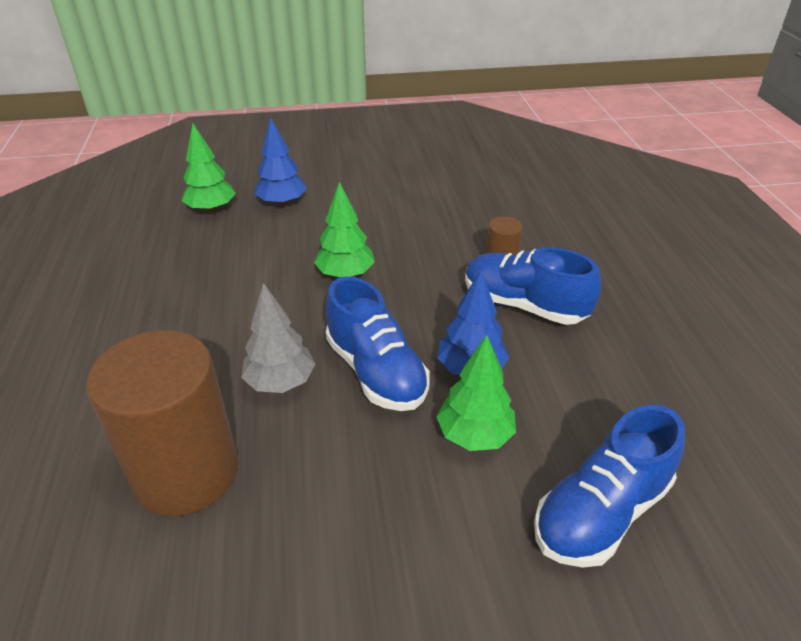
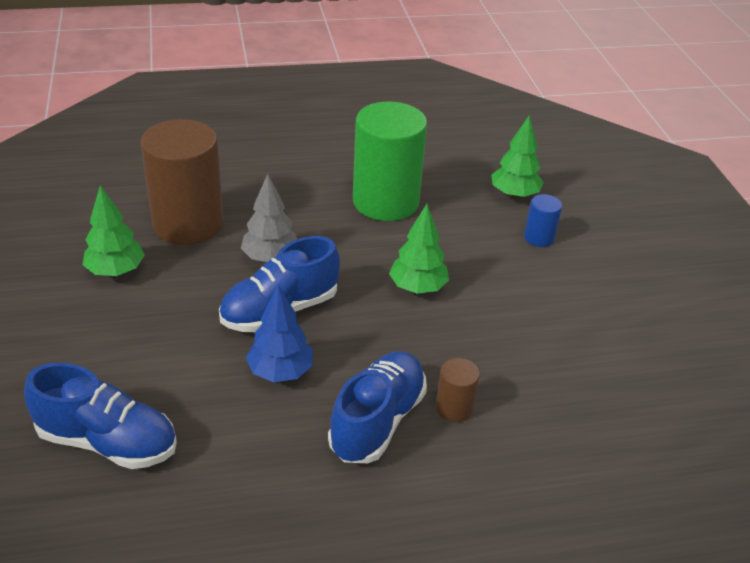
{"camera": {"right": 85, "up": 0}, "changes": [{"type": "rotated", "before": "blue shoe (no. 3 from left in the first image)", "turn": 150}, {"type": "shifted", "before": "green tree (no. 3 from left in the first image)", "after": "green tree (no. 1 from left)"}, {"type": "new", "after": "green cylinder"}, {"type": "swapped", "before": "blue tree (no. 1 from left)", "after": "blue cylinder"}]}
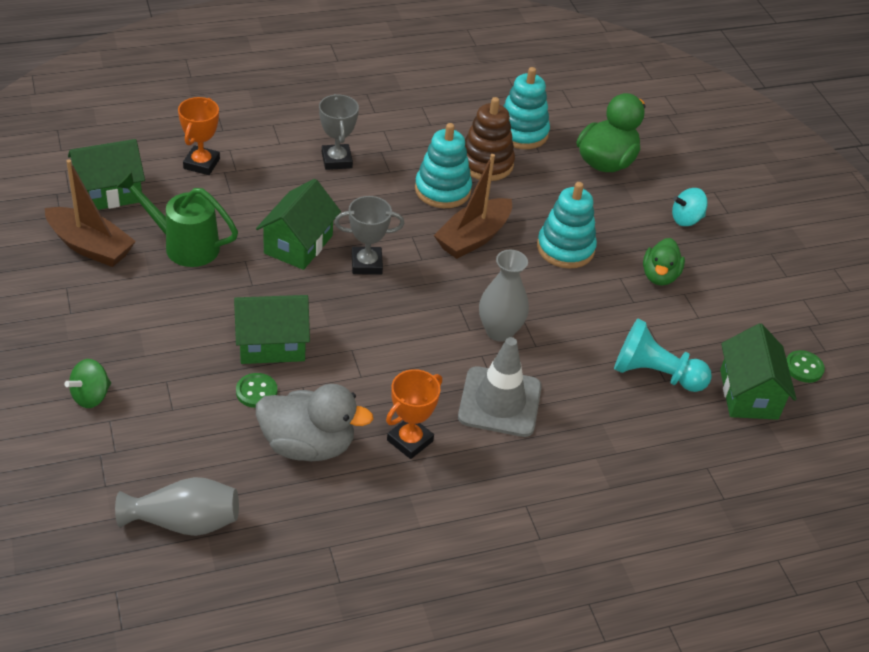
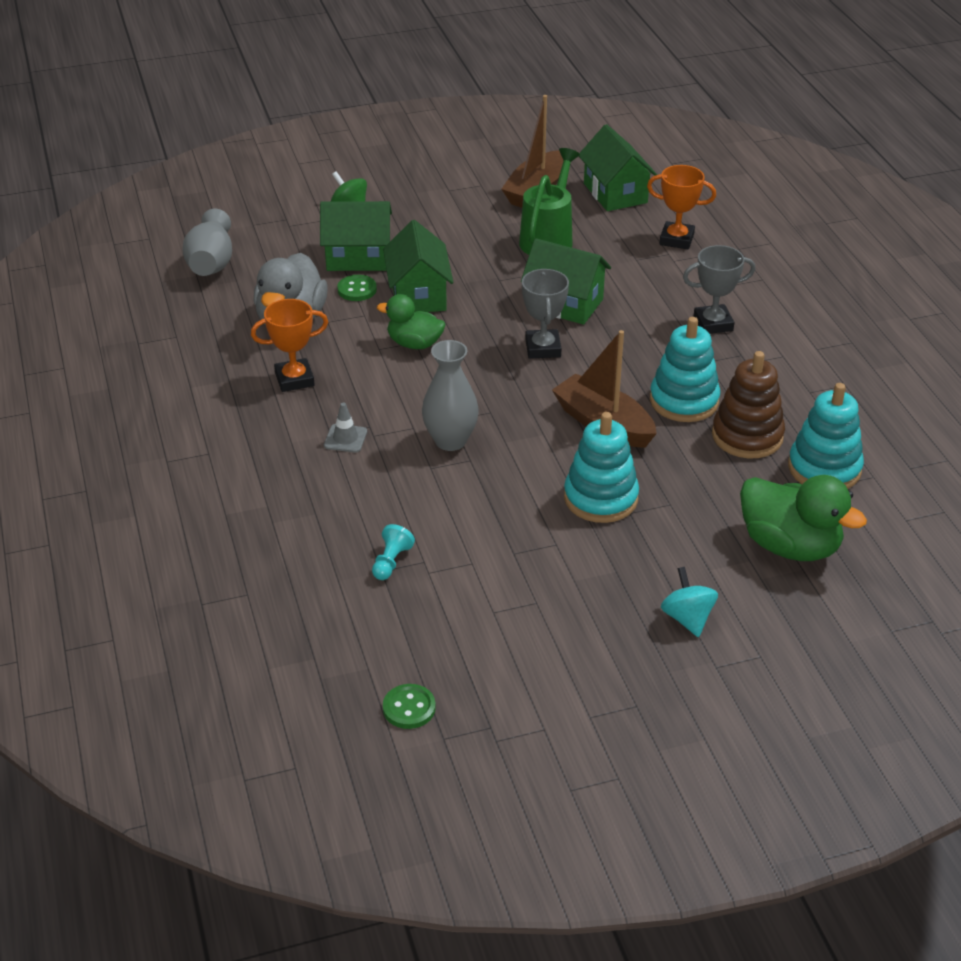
{"camera": {"right": 95, "up": -5}, "changes": [{"type": "rotated", "before": "orange trophy (no. 2 from left in the first image)", "turn": -60}, {"type": "shifted", "before": "green house (no. 4 from left in the first image)", "after": "green house (no. 1 from left)"}, {"type": "scaled", "before": "grey traffic cone", "scale": 0.46}, {"type": "scaled", "before": "turquoise pawn", "scale": 0.5}, {"type": "shifted", "before": "green duck (no. 2 from left in the first image)", "after": "green duck (no. 1 from left)"}]}
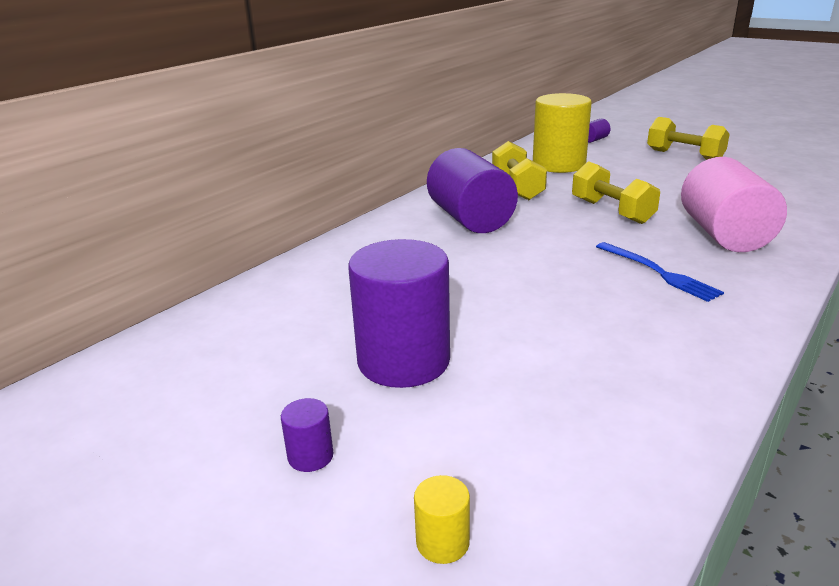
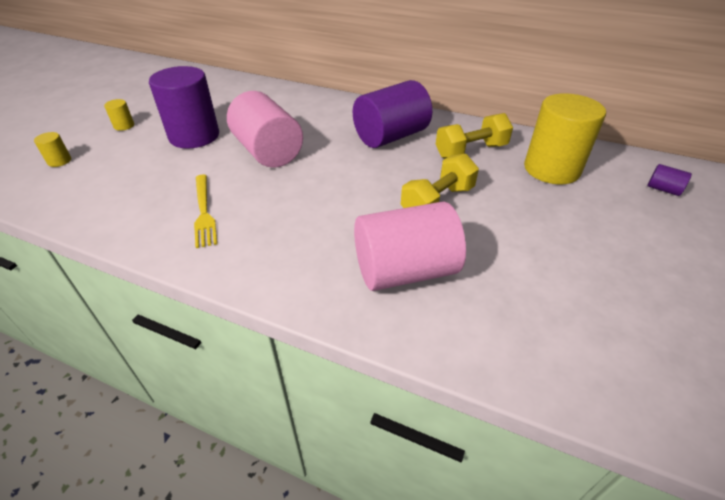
{"camera": {"right": 75, "up": 15}, "changes": [{"type": "repainted", "before": "purple cylinder (no. 1 from left)", "after": "yellow cylinder (no. 2 from left)"}, {"type": "new", "after": "yellow fork"}, {"type": "new", "after": "pink cylinder (no. 1 from left)"}, {"type": "gone", "before": "blue fork"}, {"type": "gone", "before": "yellow dumbbell (no. 3 from left)"}]}
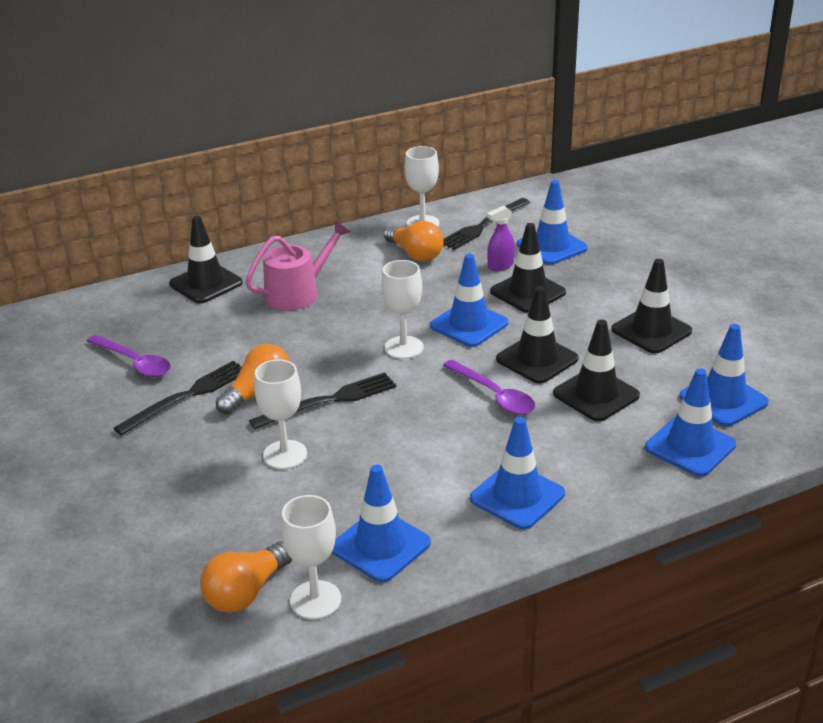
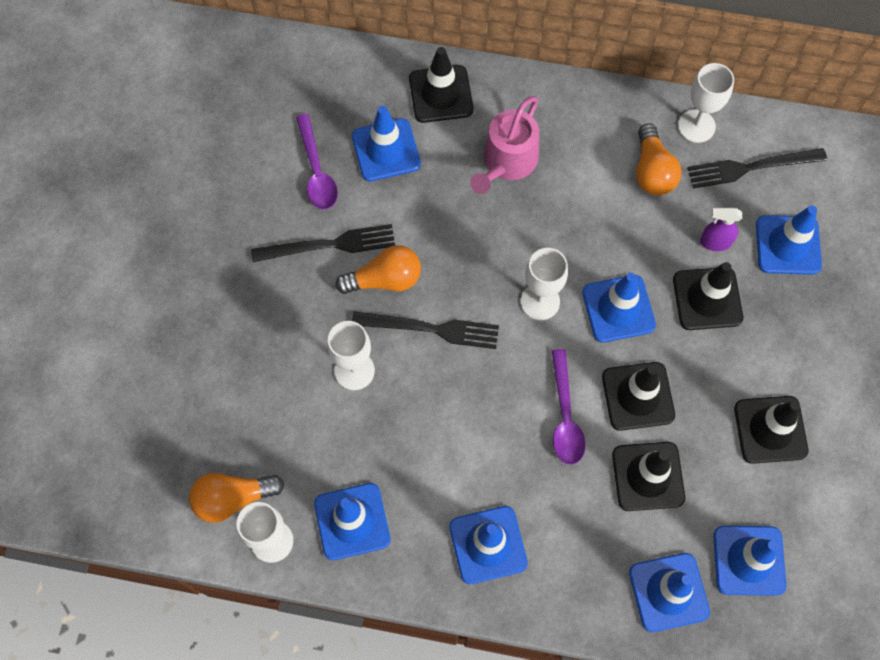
{"camera": {"right": 35, "up": 35}, "changes": [{"type": "new", "after": "blue traffic cone (no. 2 from left)"}, {"type": "rotated", "before": "pink watering can", "turn": 120}]}
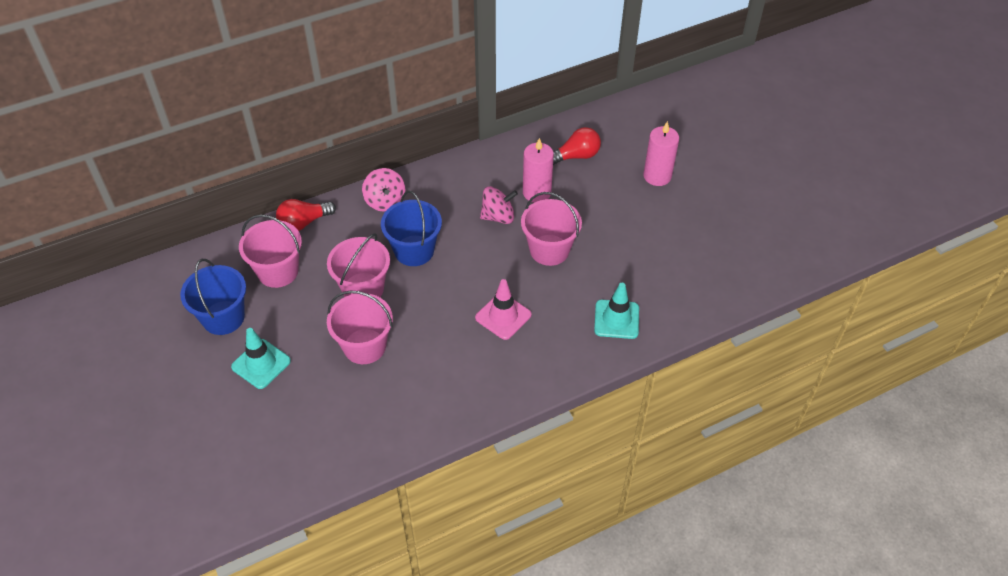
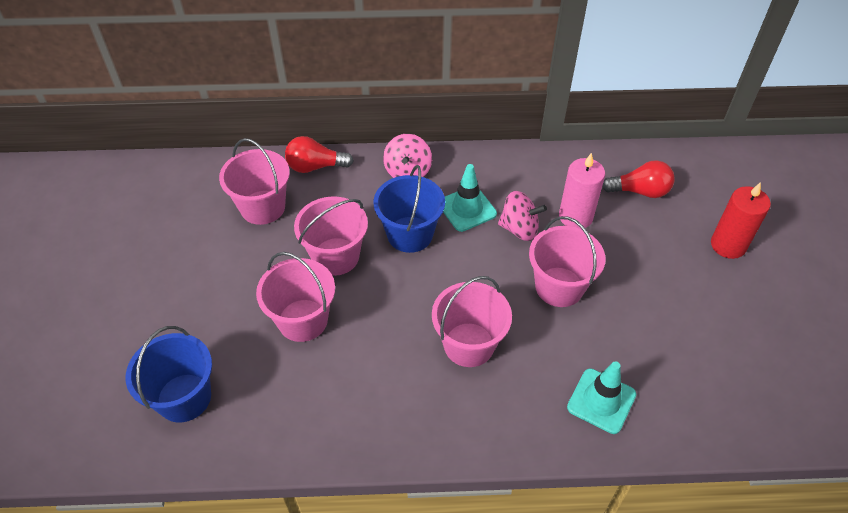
{"camera": {"right": 25, "up": 0}, "changes": [{"type": "shifted", "before": "blue bucket (no. 1 from left)"}, {"type": "swapped", "before": "pink traffic cone", "after": "pink bucket (no. 4 from left)"}, {"type": "shifted", "before": "turquoise traffic cone (no. 1 from left)"}, {"type": "repainted", "before": "pink candle (no. 2 from left)", "after": "red candle"}]}
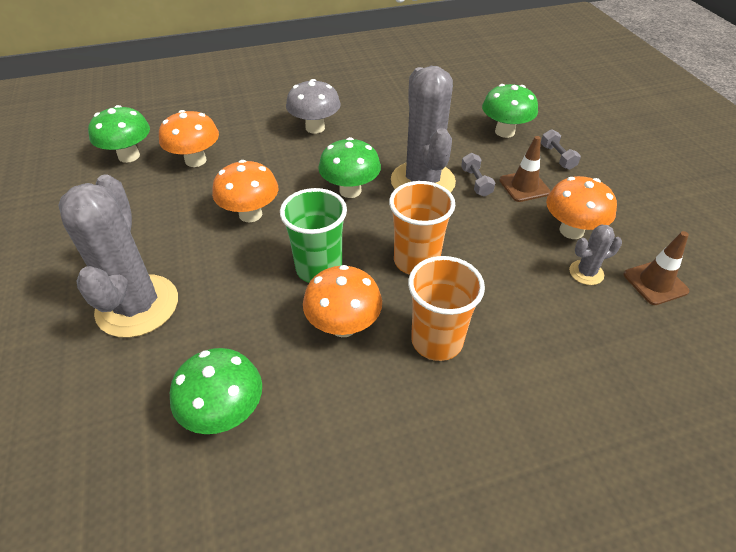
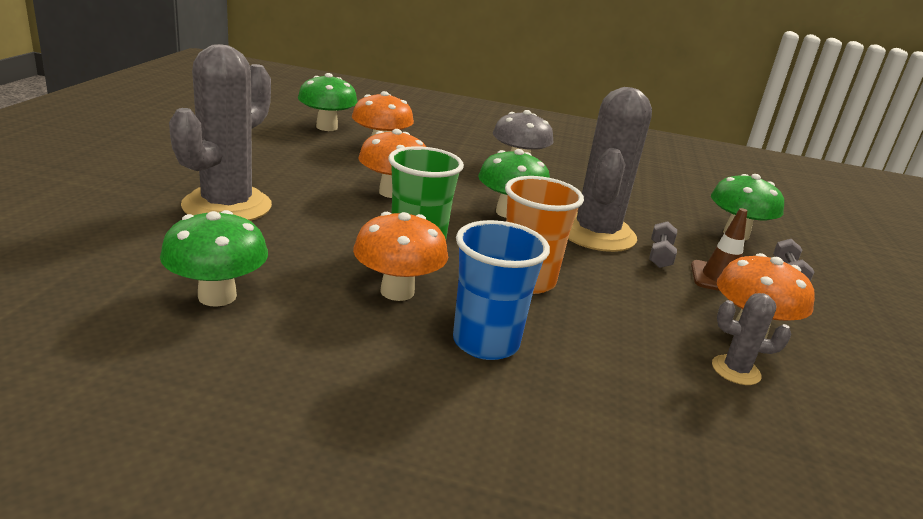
{"camera": {"right": 25, "up": -20}, "changes": [{"type": "repainted", "before": "orange cup (no. 2 from left)", "after": "blue cup"}, {"type": "gone", "before": "brown traffic cone (no. 2 from left)"}]}
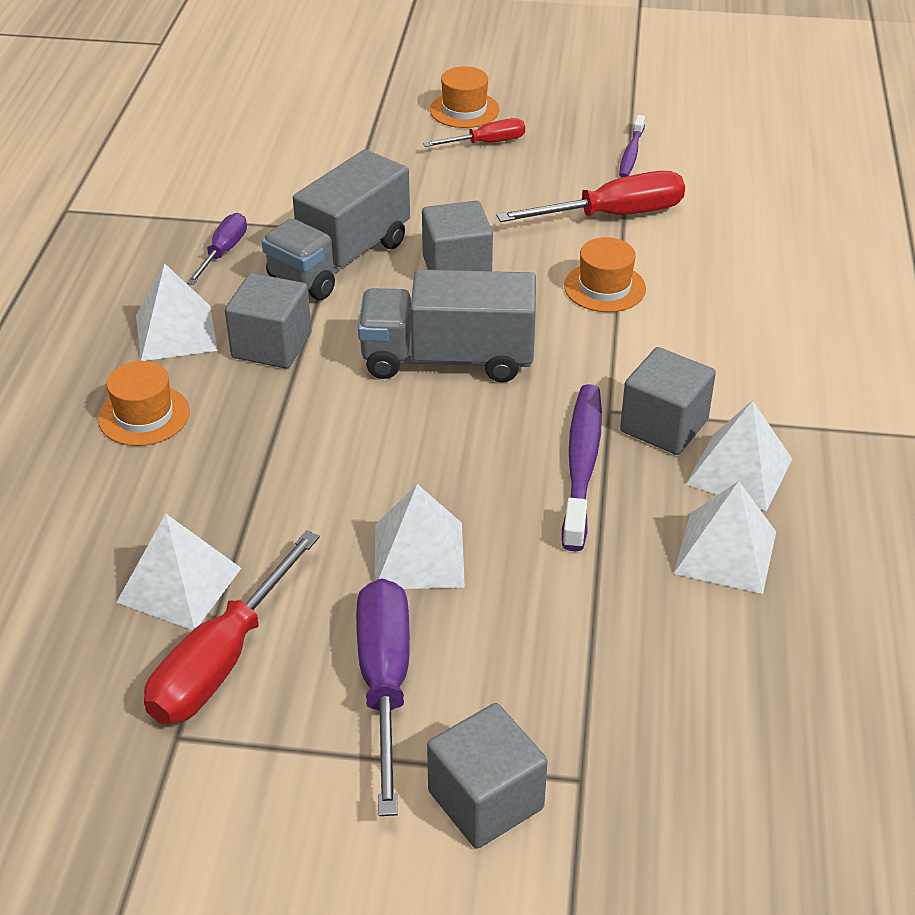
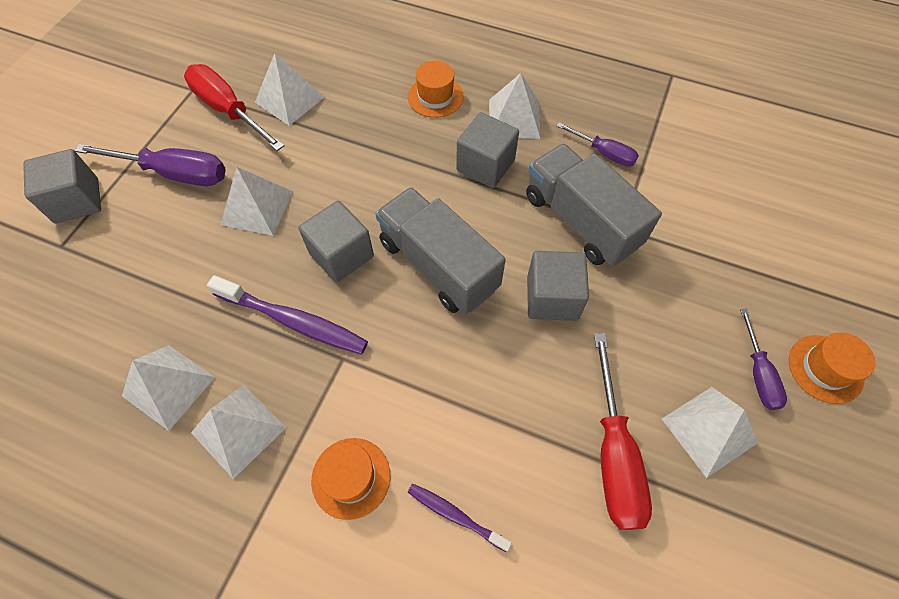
{"camera": {"right": 105, "up": 20}, "changes": [{"type": "shifted", "before": "grey cube (no. 4 from left in the first image)", "after": "grey cube (no. 2 from left)"}, {"type": "shifted", "before": "orange hat (no. 3 from left in the first image)", "after": "orange hat (no. 1 from left)"}, {"type": "rotated", "before": "grey truck (no. 2 from left in the first image)", "turn": -60}, {"type": "shifted", "before": "purple toothbrush (no. 2 from left)"}, {"type": "new", "after": "white pyramid (no. 6 from left)"}, {"type": "repainted", "before": "red screwdriver (no. 2 from left)", "after": "purple screwdriver (no. 3 from left)"}]}
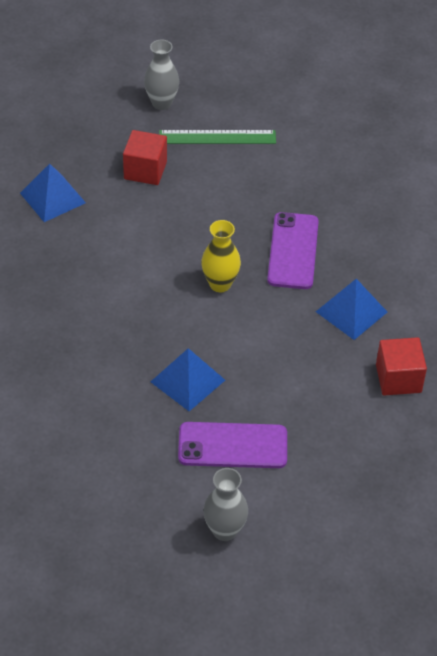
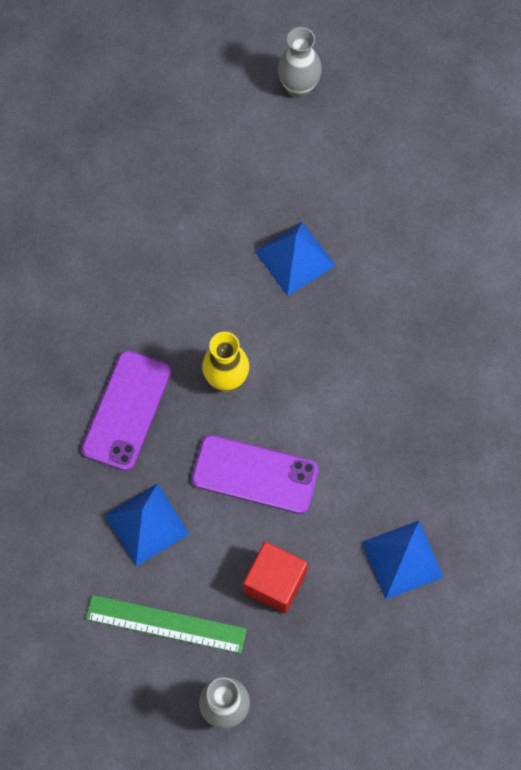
{"camera": {"right": -165, "up": 20}, "changes": [{"type": "shifted", "before": "blue pyramid (no. 3 from left in the first image)", "after": "blue pyramid (no. 1 from left)"}, {"type": "shifted", "before": "purple phone (no. 1 from left in the first image)", "after": "purple phone (no. 2 from left)"}, {"type": "gone", "before": "red cube (no. 2 from left)"}]}
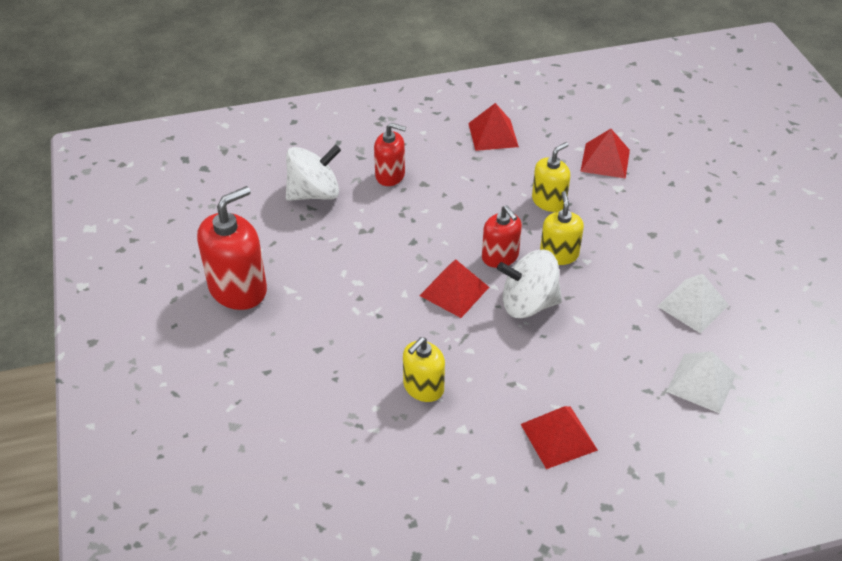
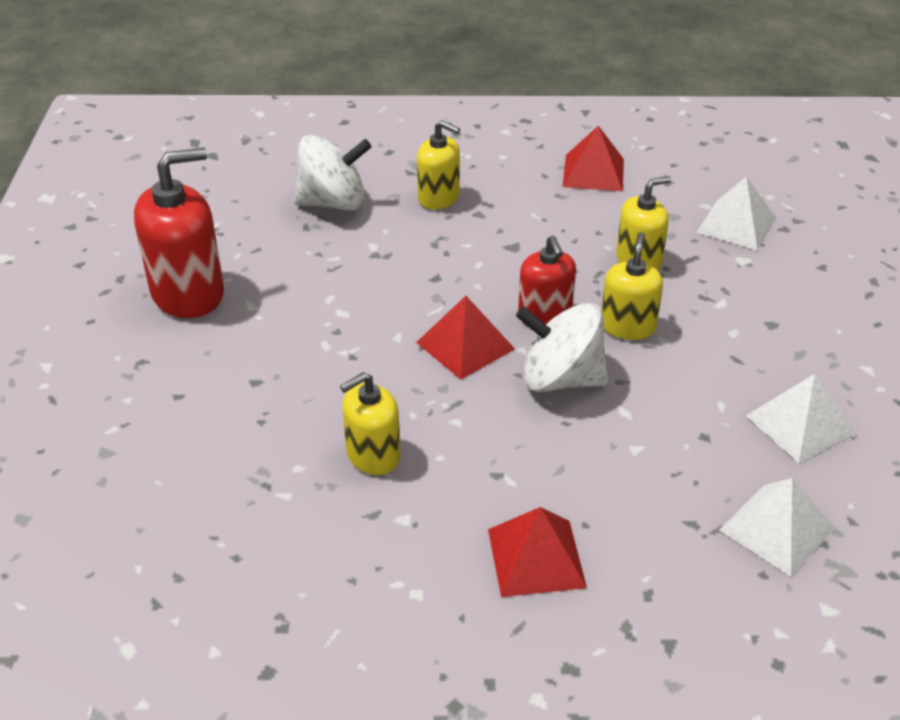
{"camera": {"right": 15, "up": -5}, "changes": [{"type": "repainted", "before": "red soap dispenser (no. 2 from left)", "after": "yellow soap dispenser (no. 2 from left)"}, {"type": "repainted", "before": "red pyramid (no. 4 from left)", "after": "white pyramid (no. 1 from left)"}]}
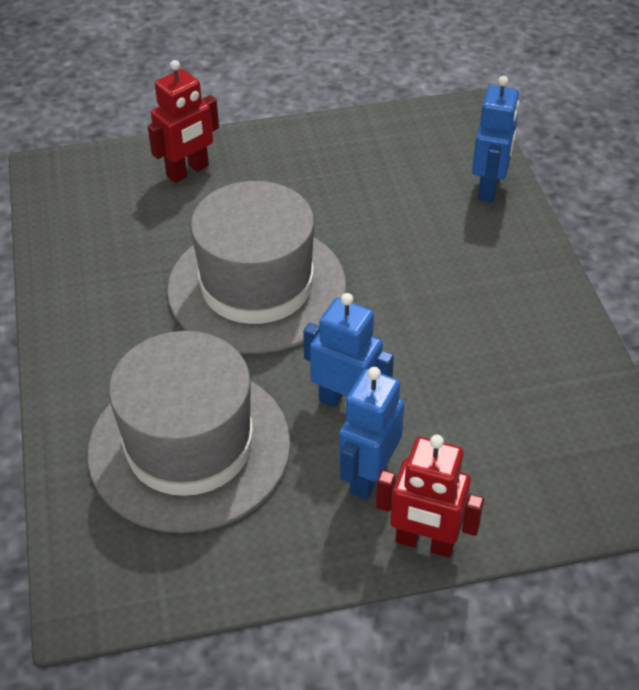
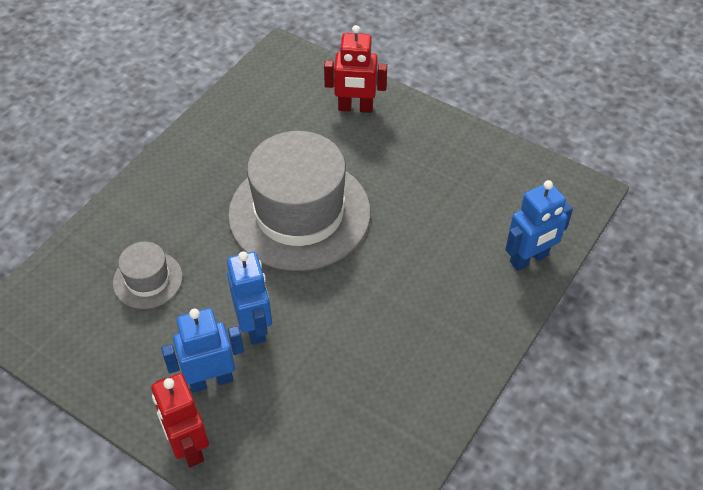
{"camera": {"right": 45, "up": 5}, "changes": [{"type": "scaled", "before": "grey hat (no. 1 from left)", "scale": 0.46}]}
